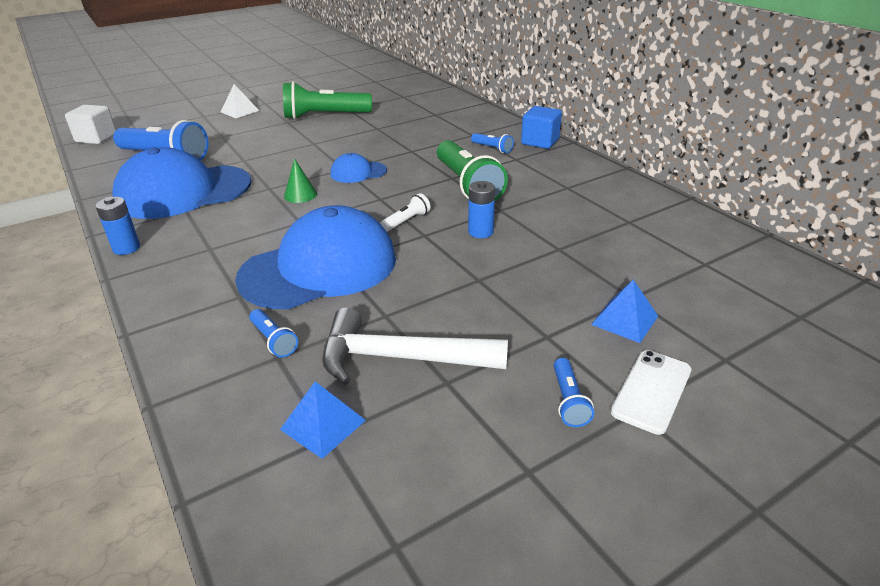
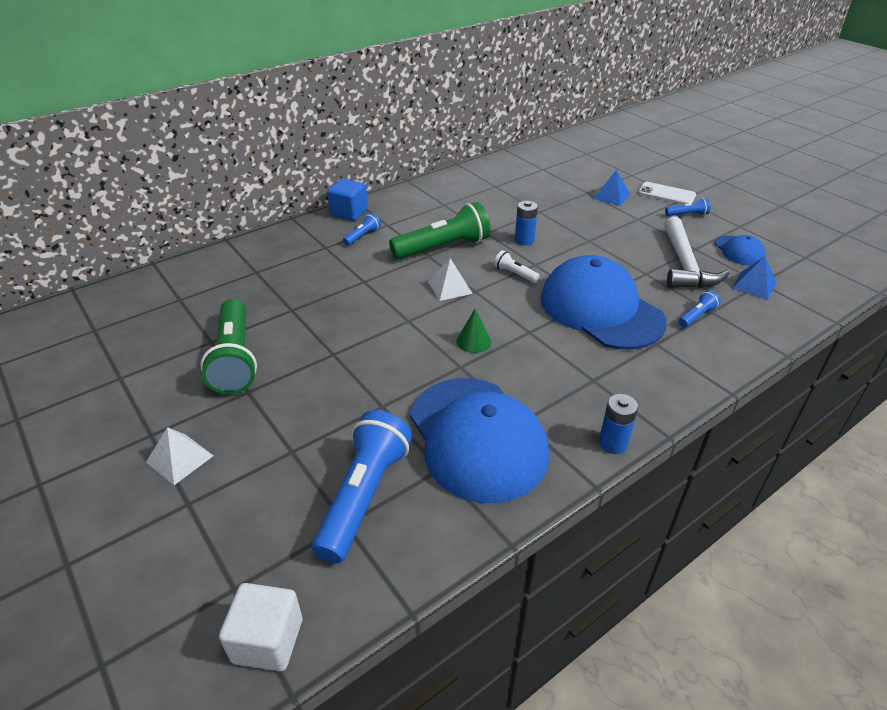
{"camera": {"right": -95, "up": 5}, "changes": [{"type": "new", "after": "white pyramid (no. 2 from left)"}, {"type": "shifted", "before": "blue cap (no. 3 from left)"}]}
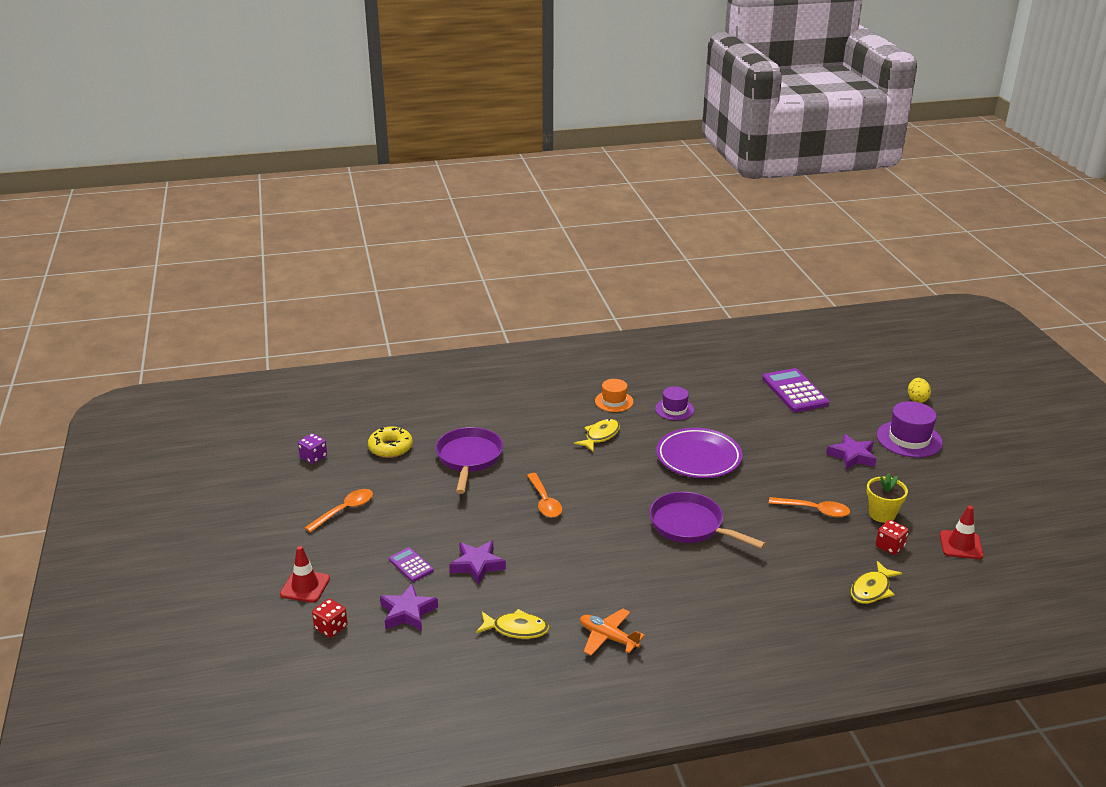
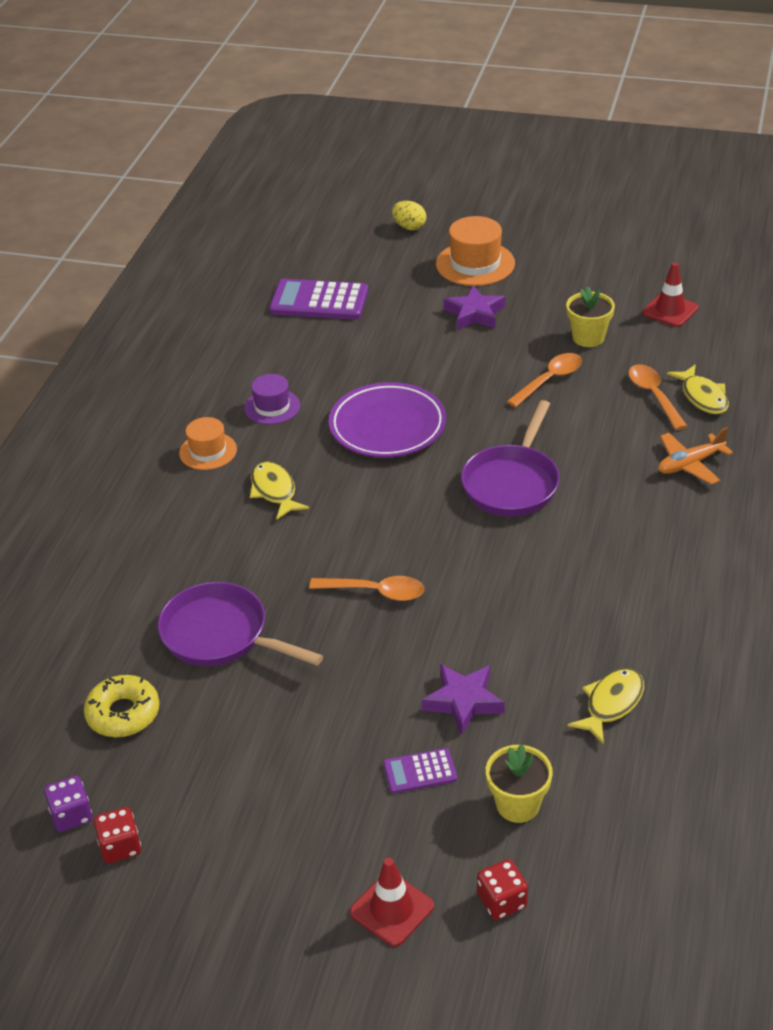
{"camera": {"right": -60, "up": 10}, "changes": [{"type": "shifted", "before": "red dice (no. 2 from left in the first image)", "after": "red dice (no. 1 from left)"}, {"type": "repainted", "before": "purple hat (no. 2 from left)", "after": "orange hat (no. 2 from left)"}, {"type": "rotated", "before": "purple pan (no. 2 from left)", "turn": -45}, {"type": "swapped", "before": "purple star (no. 1 from left)", "after": "yellow flower pot (no. 1 from left)"}, {"type": "shifted", "before": "orange spoon (no. 1 from left in the first image)", "after": "orange spoon (no. 3 from left)"}, {"type": "shifted", "before": "orange plane"}]}
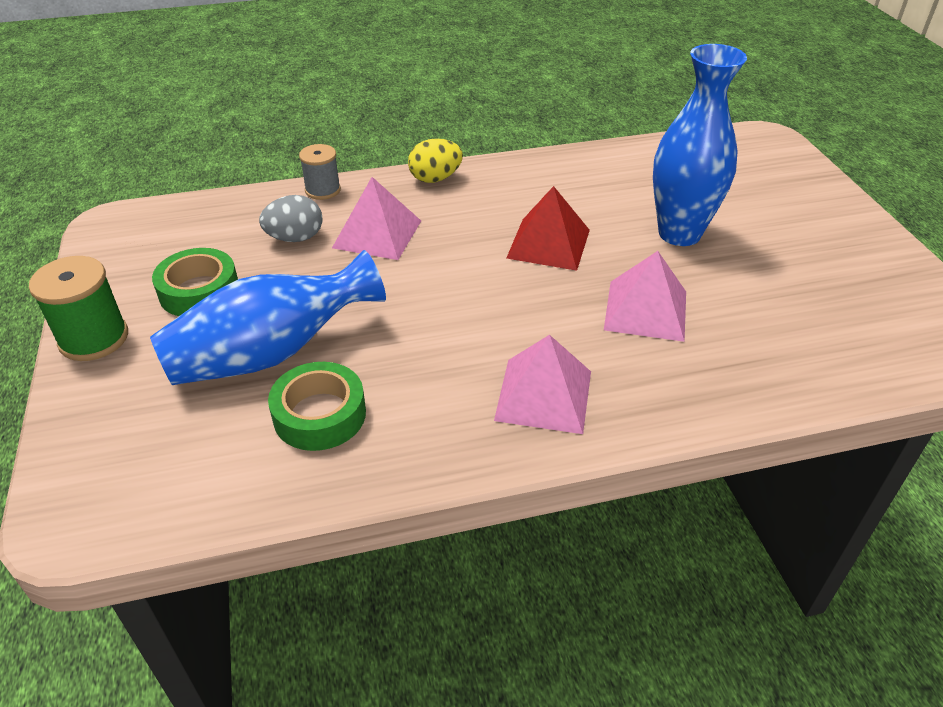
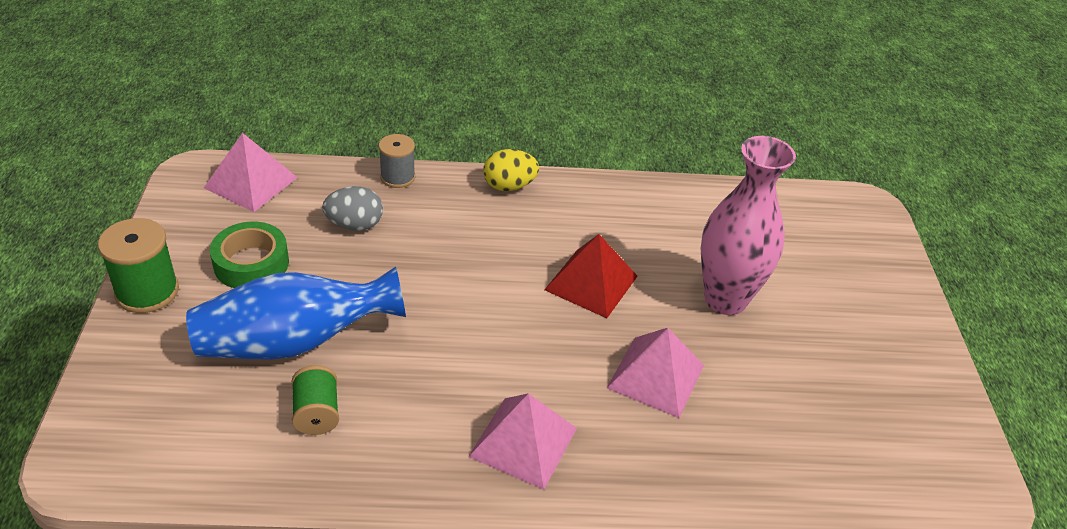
{"camera": {"right": 10, "up": 0}, "changes": [{"type": "shifted", "before": "pink pyramid (no. 1 from left)"}, {"type": "swapped", "before": "green tape (no. 2 from left)", "after": "green spool (no. 2 from left)"}, {"type": "repainted", "before": "blue vase (no. 2 from left)", "after": "pink vase"}]}
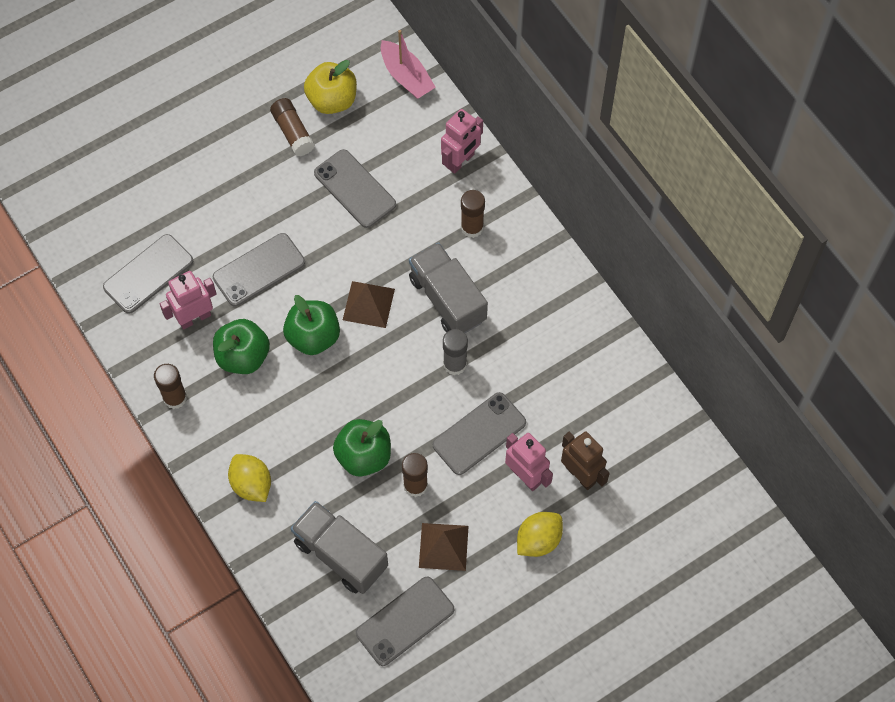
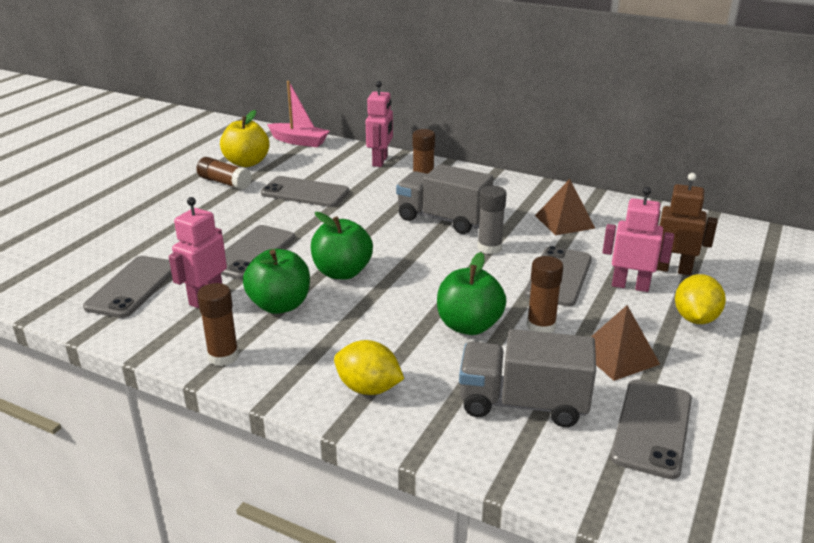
{"camera": {"right": -30, "up": -35}, "changes": [{"type": "shifted", "before": "brown pyramid (no. 1 from left)"}]}
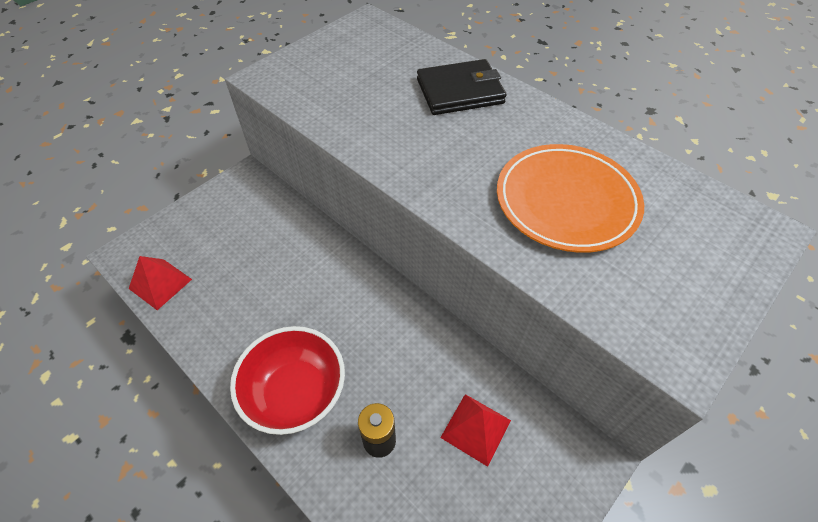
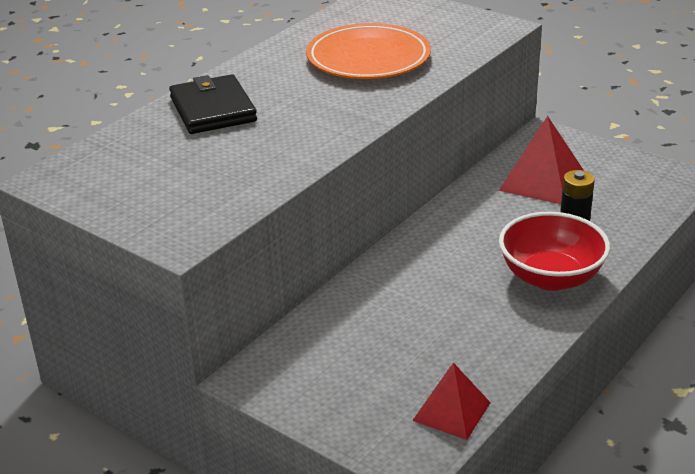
{"camera": {"right": -95, "up": -20}, "changes": [{"type": "scaled", "before": "red pyramid (no. 2 from left)", "scale": 1.5}]}
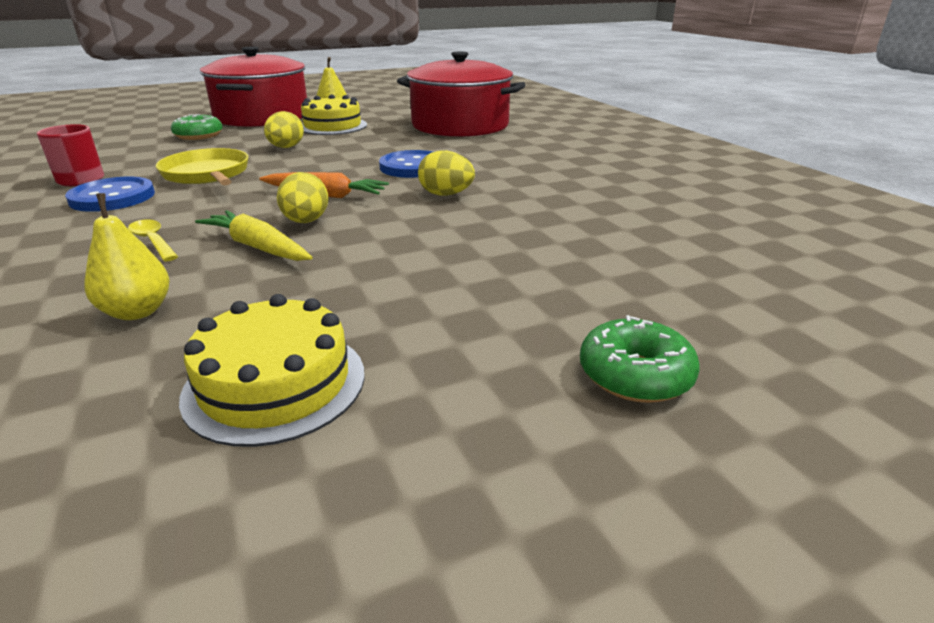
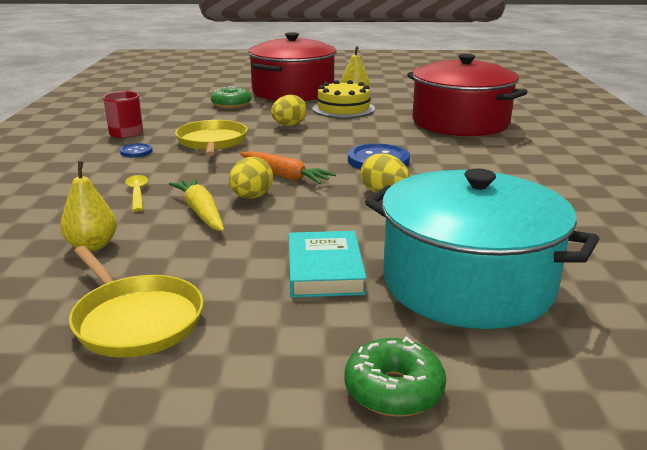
{"camera": {"right": 25, "up": -5}, "changes": [{"type": "swapped", "before": "yellow cake (no. 1 from left)", "after": "yellow pan (no. 1 from left)"}, {"type": "scaled", "before": "blue button (no. 1 from left)", "scale": 0.52}, {"type": "new", "after": "turquoise book"}, {"type": "new", "after": "turquoise pot"}]}
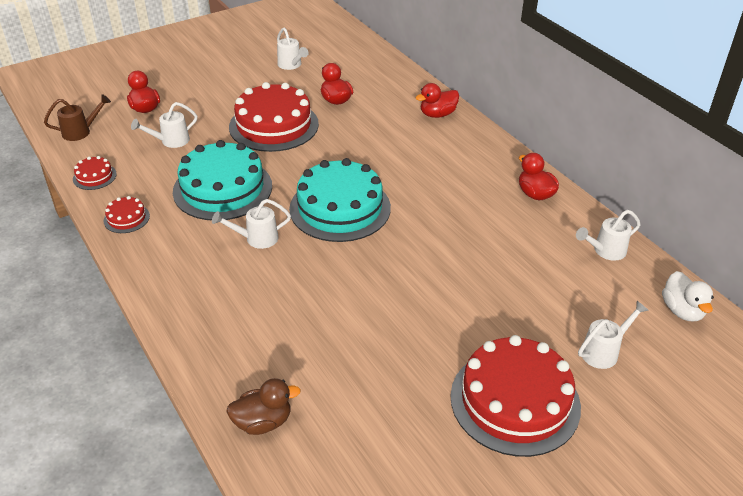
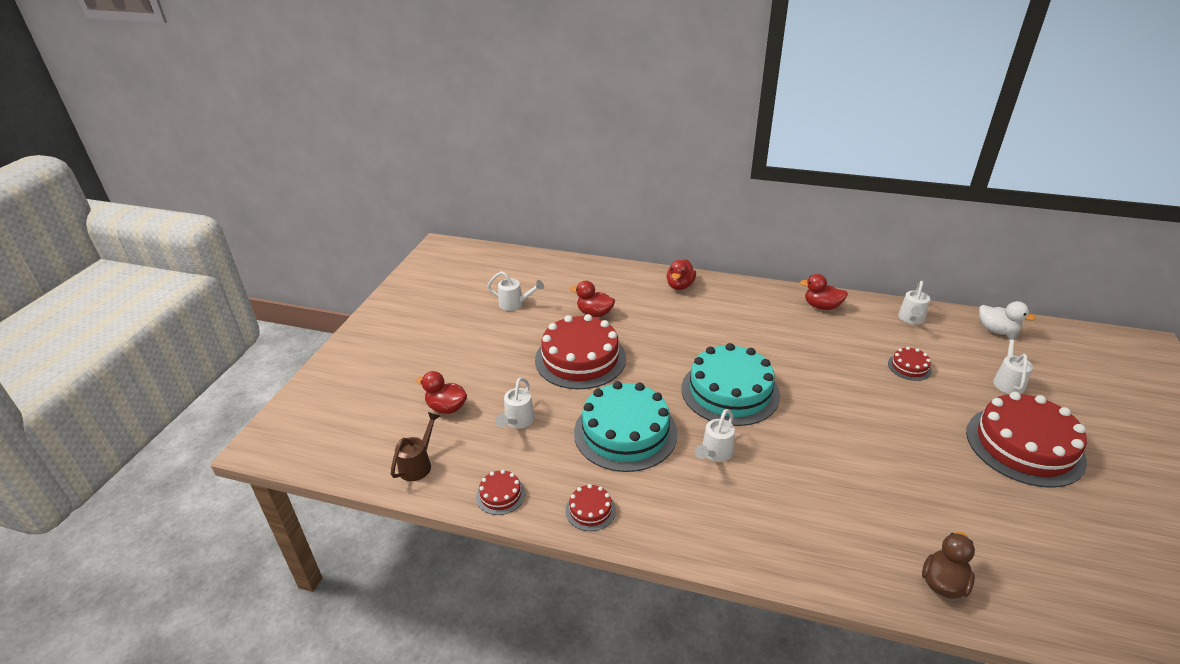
{"camera": {"right": -40, "up": -5}, "changes": [{"type": "new", "after": "red cake (no. 4 from left)"}]}
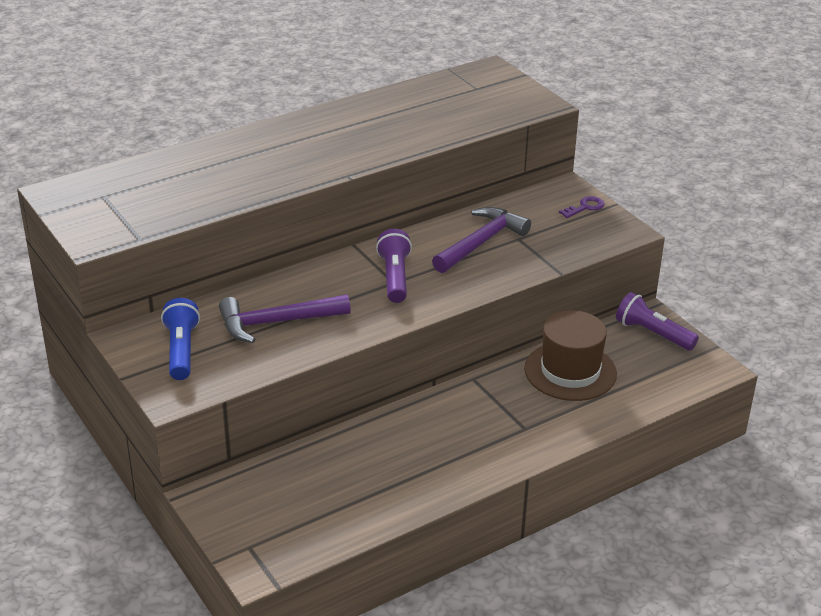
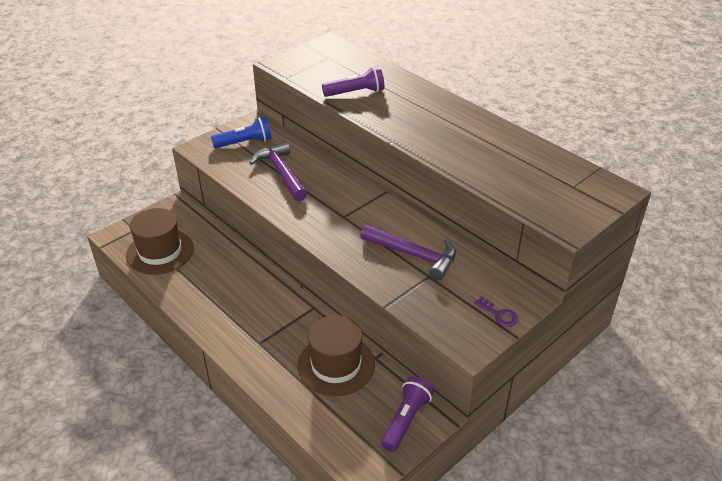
{"camera": {"right": 80, "up": 5}, "changes": [{"type": "new", "after": "brown hat (no. 1 from left)"}, {"type": "shifted", "before": "purple flashlight (no. 1 from left)"}]}
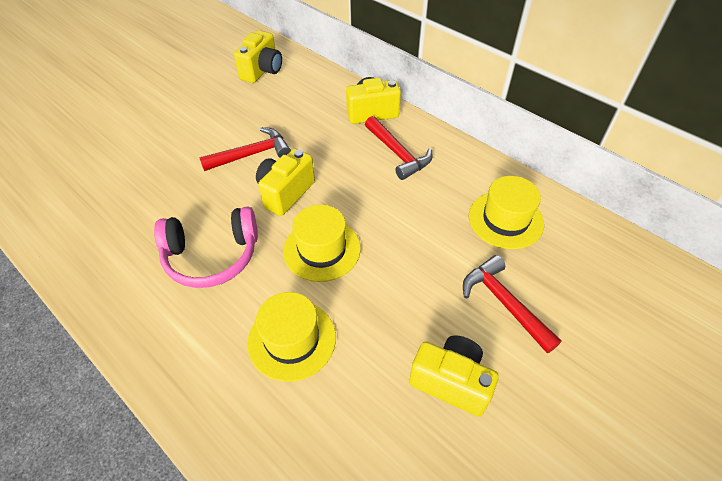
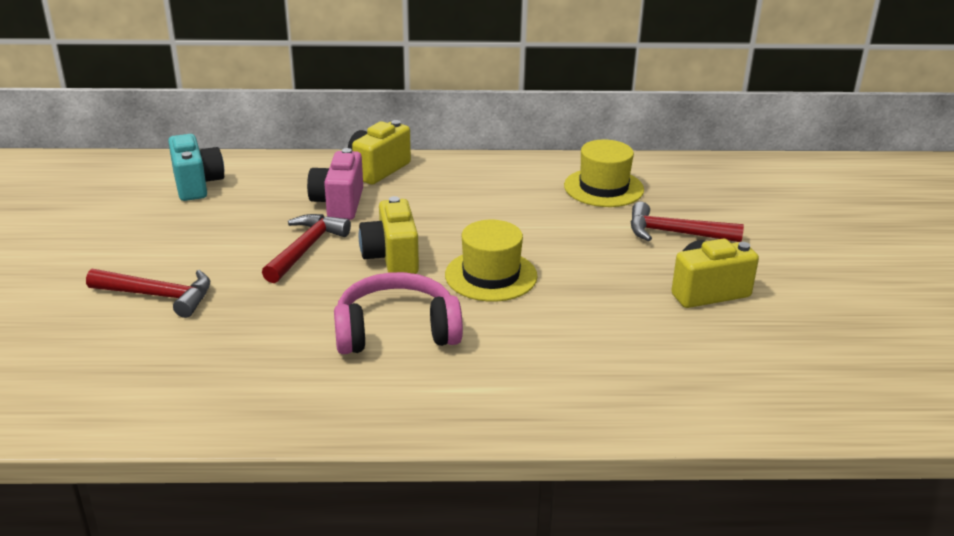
{"camera": {"right": -45, "up": -20}, "changes": [{"type": "shifted", "before": "red hammer (no. 2 from left in the first image)", "after": "red hammer (no. 1 from left)"}, {"type": "repainted", "before": "yellow camera (no. 1 from left)", "after": "turquoise camera"}, {"type": "new", "after": "pink camera"}, {"type": "rotated", "before": "pink headphones", "turn": -135}, {"type": "gone", "before": "yellow hat (no. 1 from left)"}]}
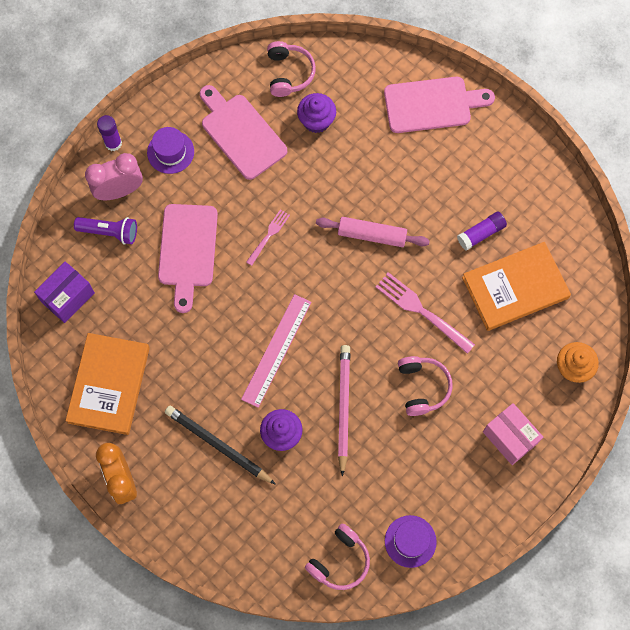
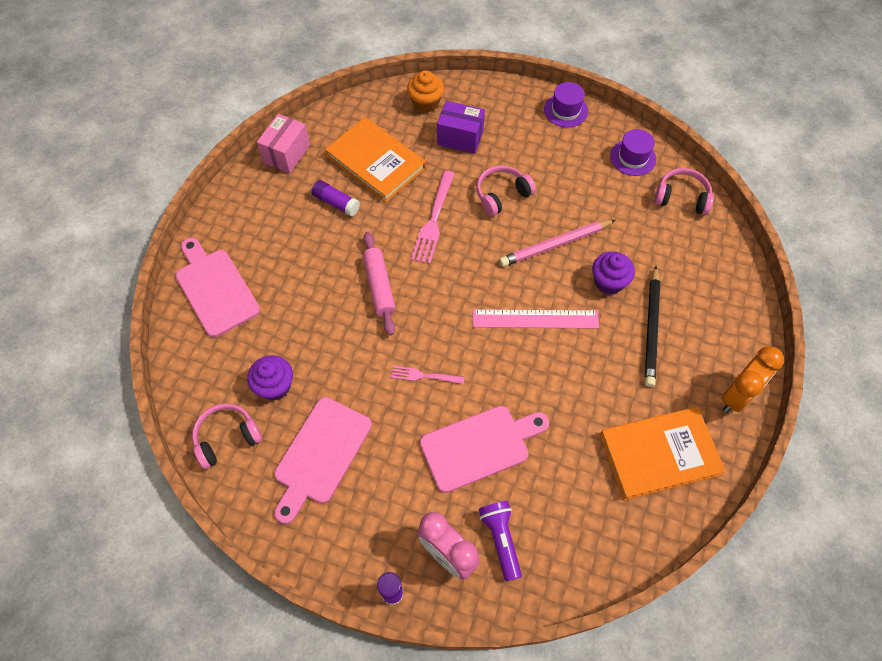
{"camera": {"right": -115, "up": -10}, "changes": [{"type": "shifted", "before": "pink box"}, {"type": "shifted", "before": "purple box"}, {"type": "shifted", "before": "purple hat (no. 1 from left)"}]}
